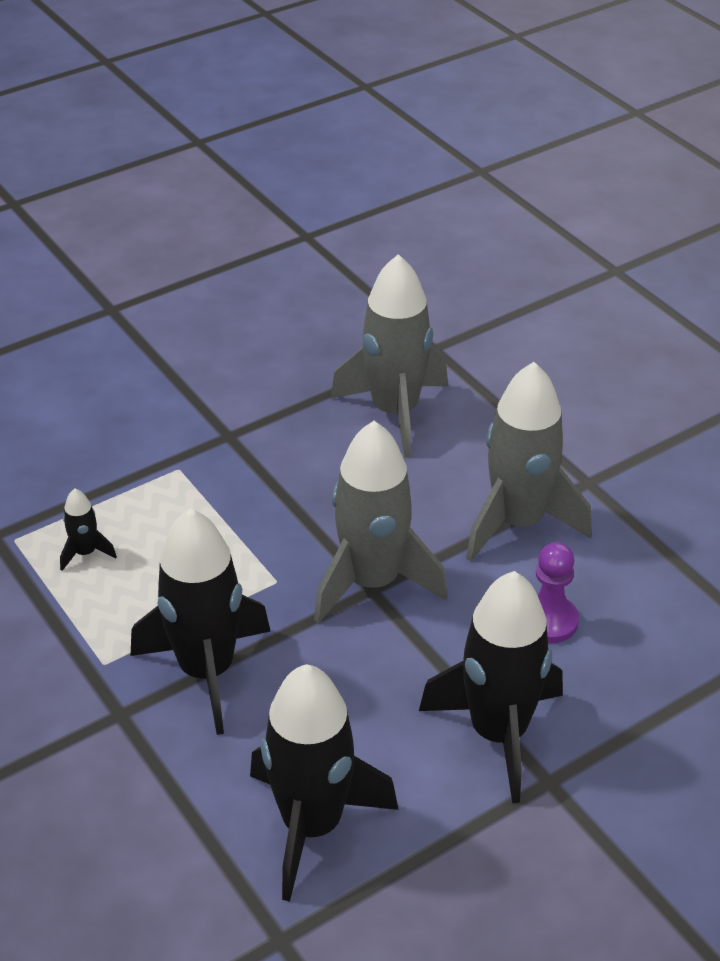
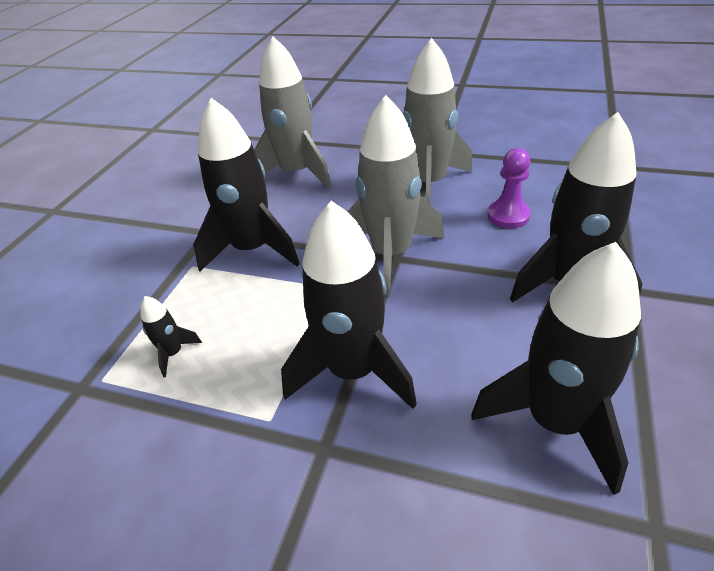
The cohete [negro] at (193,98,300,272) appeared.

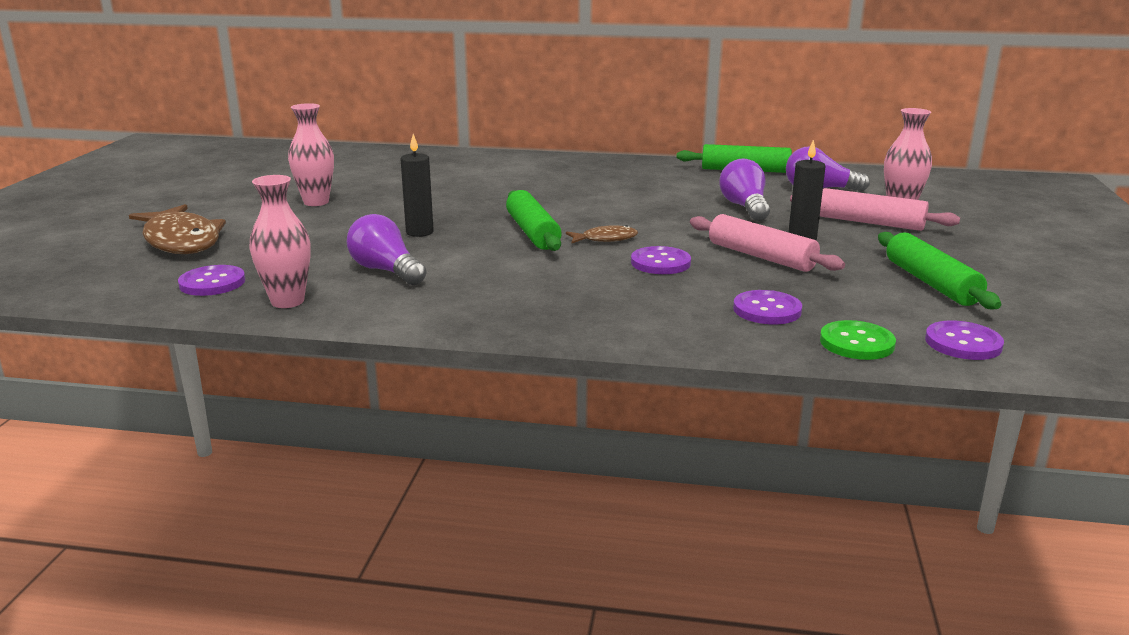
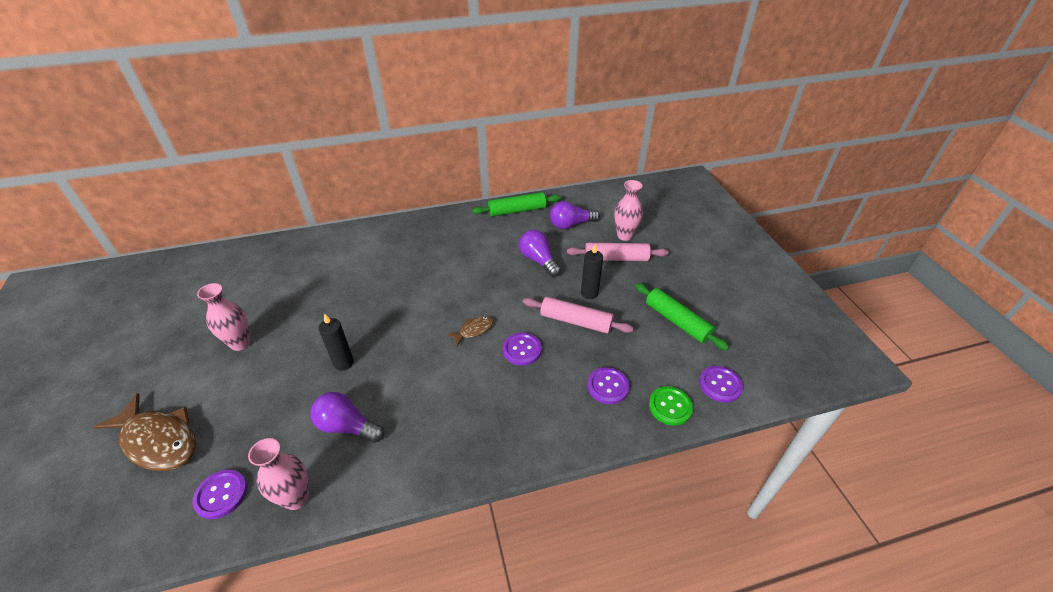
The rodillo [verde] at (506,190,562,251) disappeared.

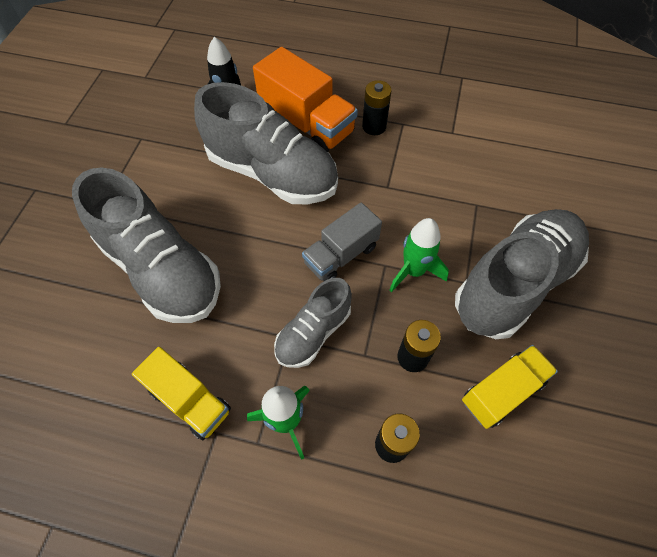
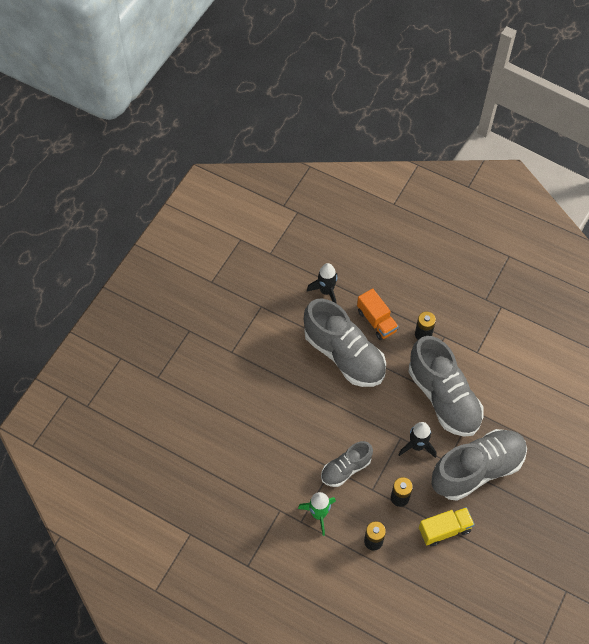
The camión [naranja] at (253,47,358,152) changed to 0.66 times the size. The cohete [verde] at (389,218,449,292) became the cohete [negro] at (398,422,436,458). The zapato [gris] moved from (72,167,221,323) to (409,336,484,437). The camión [amarillo] at (132,347,231,440) disappeared. The camión [gris] at (302,203,382,281) disappeared.

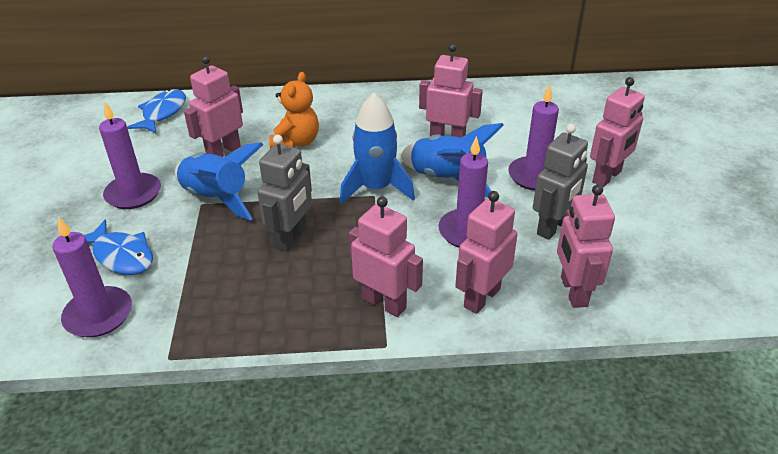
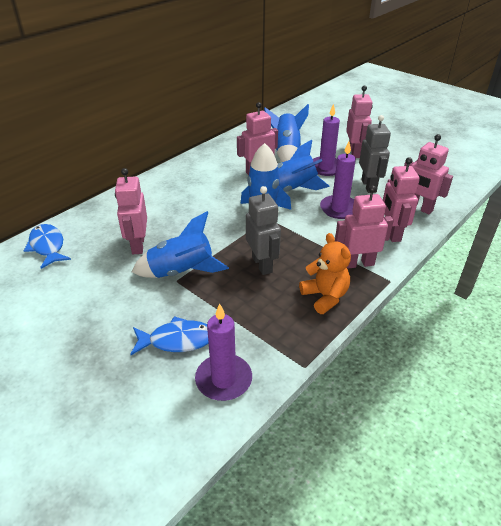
The cohete [azul] at (264,104,309,162) appeared. The osito [naranja] moved from (269,72,319,149) to (299,233,351,314). The vela [morado] at (99,102,161,209) disappeared.

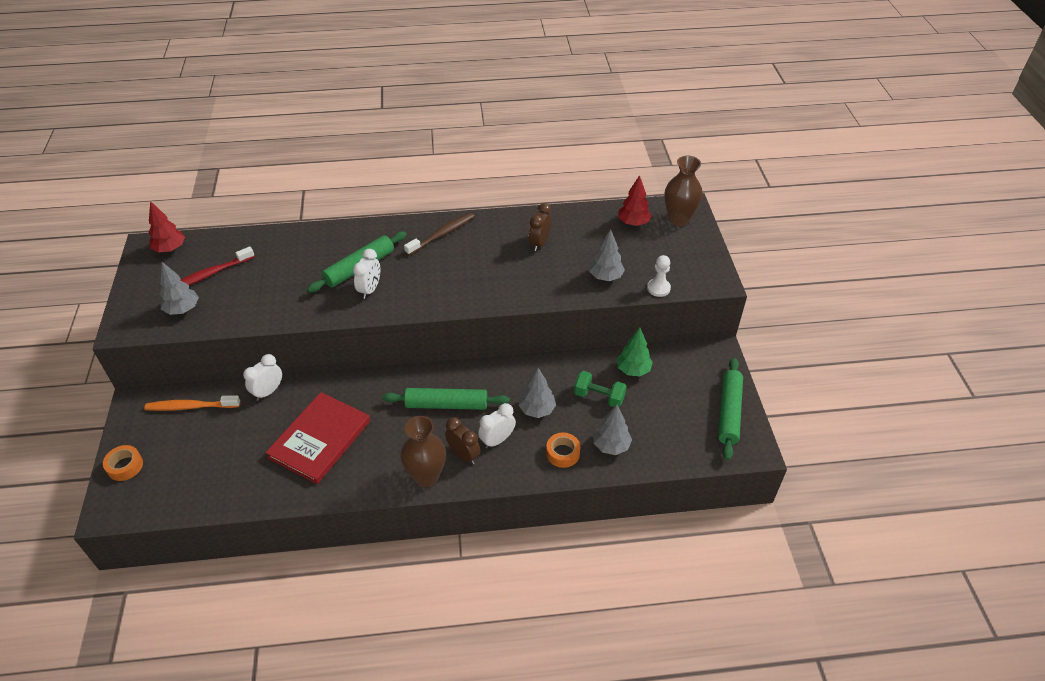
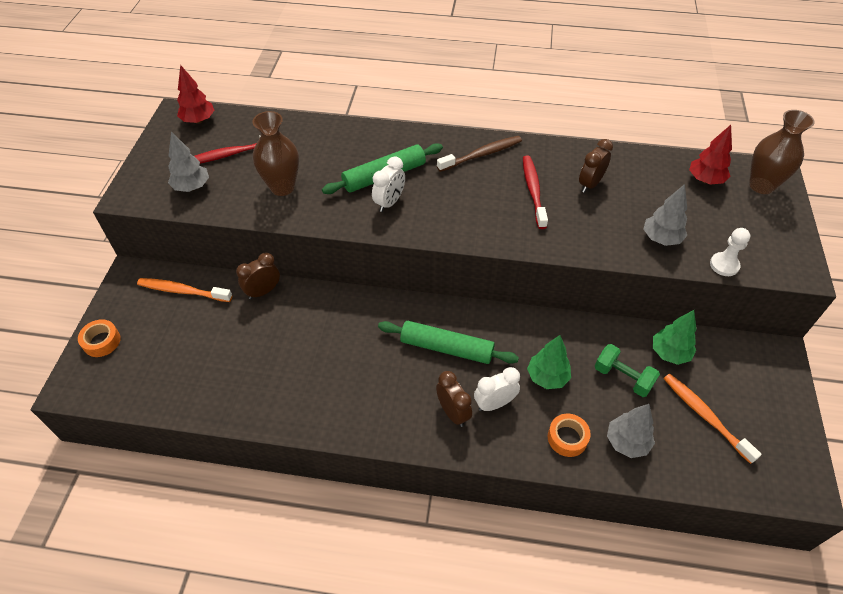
The despertador [blanco] at (243,354,282,401) became the despertador [marrón] at (236,253,280,299). The florero [marrón] moved from (400,416,446,487) to (252,111,299,196). The cepillo de dientes [rojo] at (523,155,548,229) appeared. The árbol [gris] at (518,368,556,418) became the árbol [verde] at (527,335,571,389). The cepillo de dientes [naranja] at (663,374,762,464) appeared. The libro [rojo] at (265,392,370,484) disappeared. The rodillo [verde] at (718,358,743,460) disappeared.

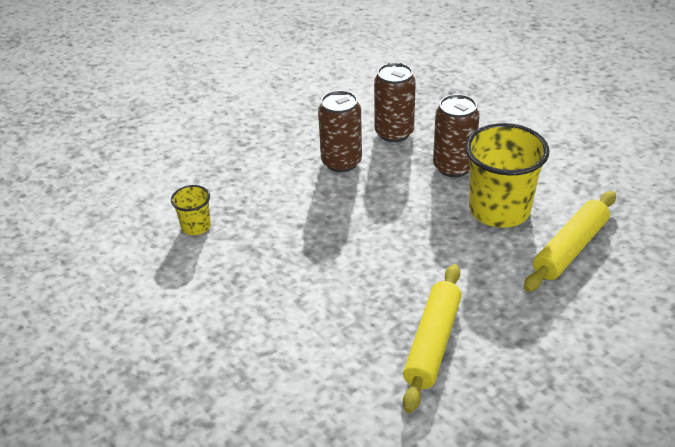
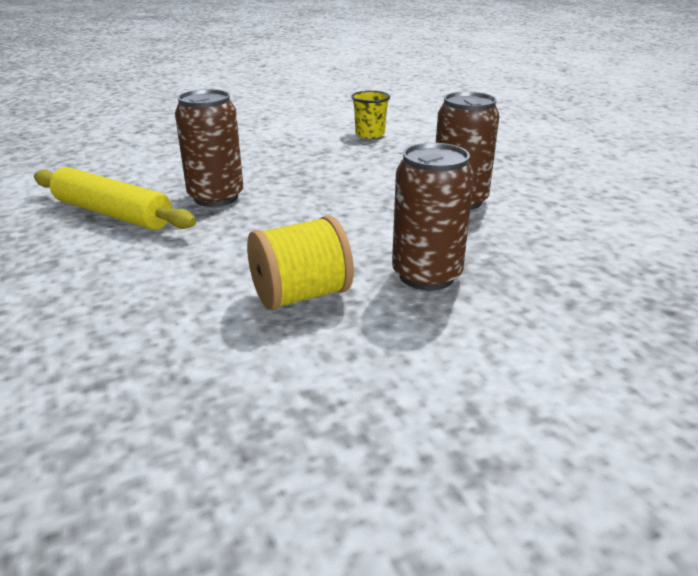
The lata [marrón] moved from (374,63,416,142) to (175,89,244,207). The vaso [amarillo] at (465,123,549,228) was replaced by the carrete [amarillo] at (247,215,354,310). The rodillo [amarillo] at (524,191,616,292) disappeared.

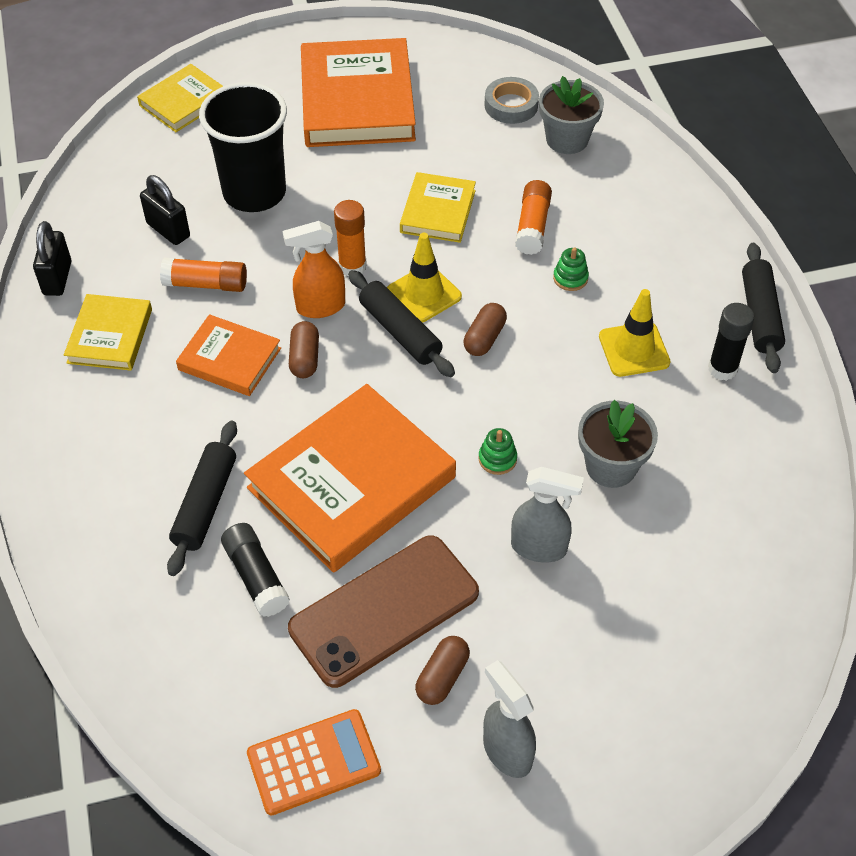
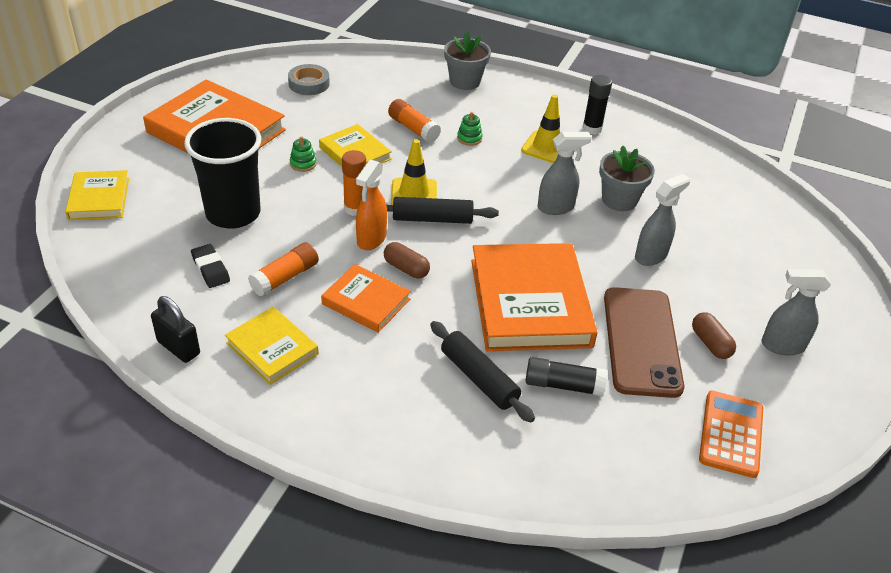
The candado [negro] at (140,175,190,245) was replaced by the goma de borrar [negro] at (191,244,230,288). The juguete apilable [verde] moved from (478,428,517,475) to (290,136,317,172). The libro [naranja] at (176,314,281,396) turned 60 degrees clockwise. The maceta [gris] moved from (539,76,604,154) to (444,31,491,90). The pulverizador [gris] at (538,132,591,215) appeared. The cápsula [marrón] at (464,303,507,356) disappeared. The rodillo [negro] at (742,243,785,373) disappeared.

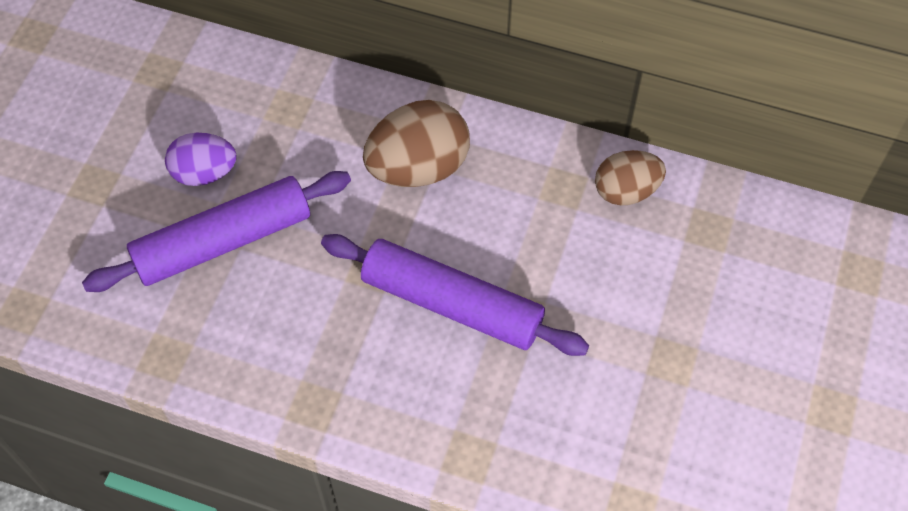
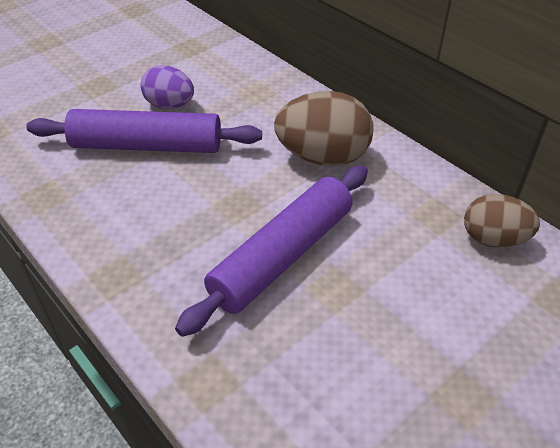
The rodillo [morado] at (321,234,589,356) turned 75 degrees clockwise.

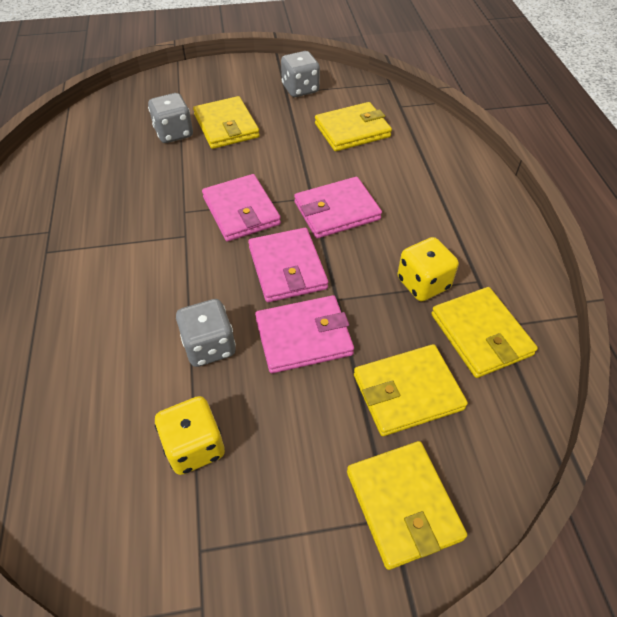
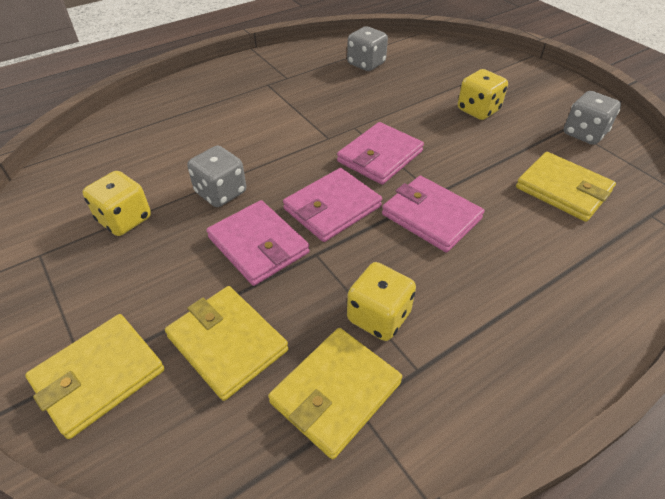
The dado [gris] moved from (148,93,193,143) to (347,26,388,71). The cartera [amarillo] at (193,96,260,149) was replaced by the dado [amarillo] at (458,69,508,120).

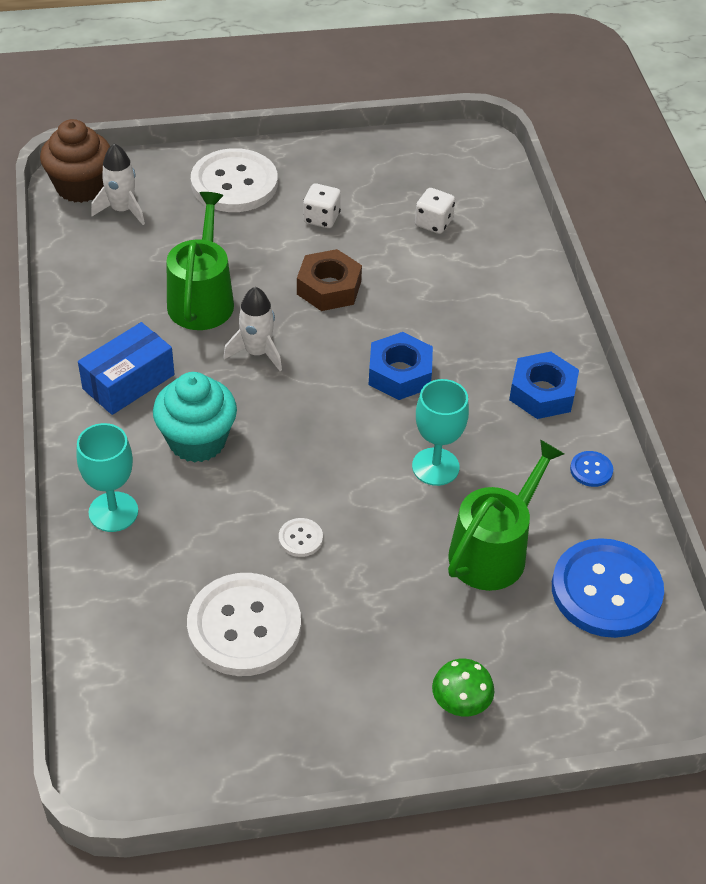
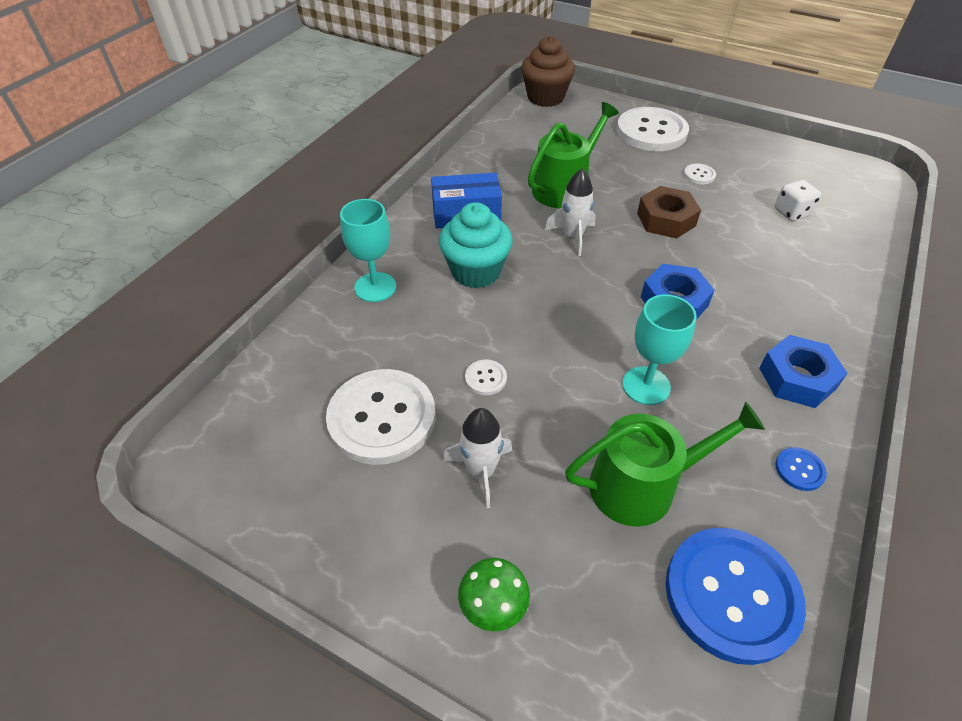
The cohete [blanco] moved from (91,143,145,225) to (443,408,512,508). The dado [blanco] at (303,183,341,228) was replaced by the botón [blanco] at (684,163,716,184).

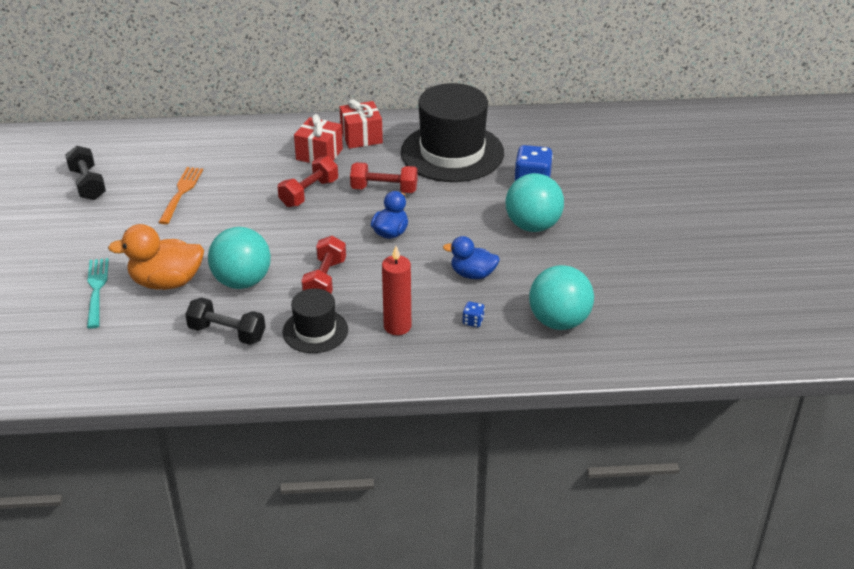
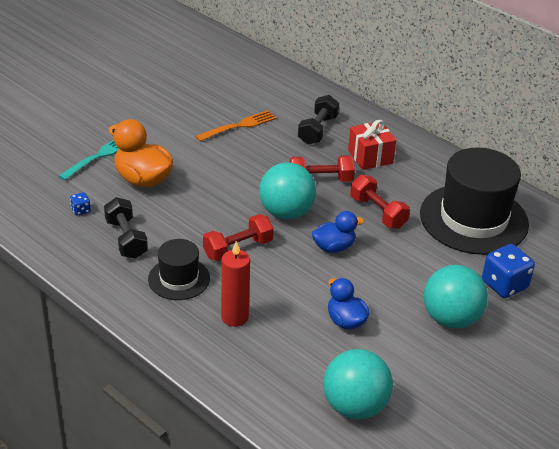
The dado [azul] moved from (463,301,485,327) to (70,192,91,216). The pelota [turquesa] moved from (208,227,271,289) to (259,162,316,219). The mancuerna [negro] moved from (65,146,106,200) to (298,95,339,145). The regalo [rojo] at (340,99,383,149) disappeared.

